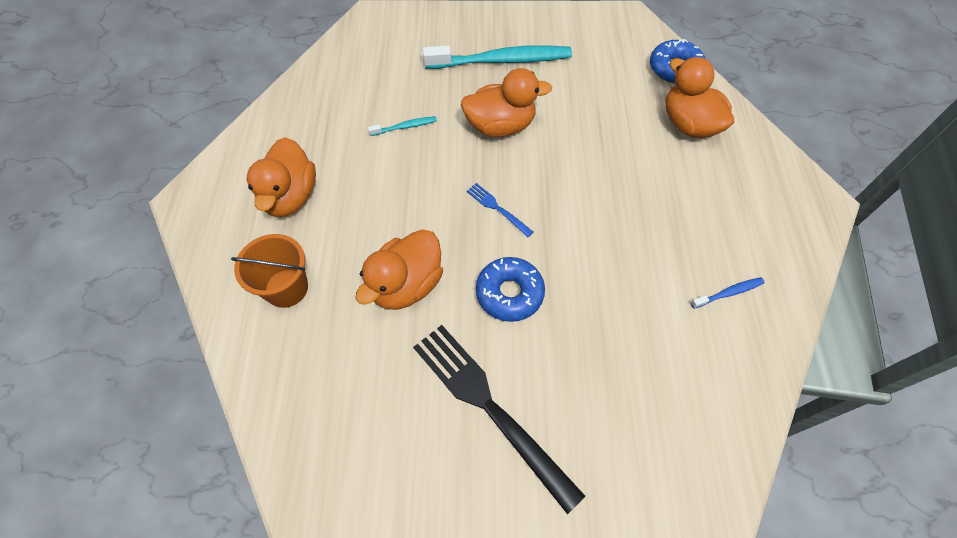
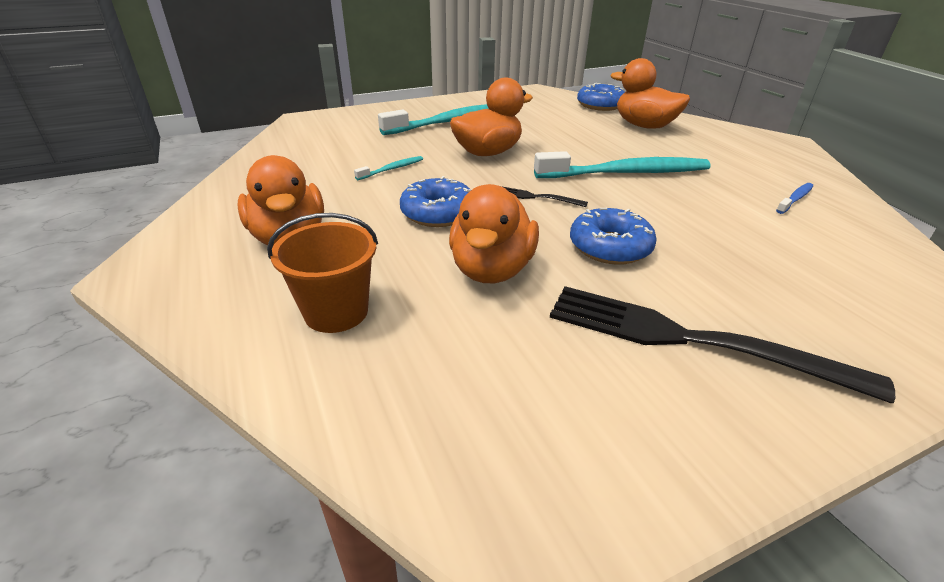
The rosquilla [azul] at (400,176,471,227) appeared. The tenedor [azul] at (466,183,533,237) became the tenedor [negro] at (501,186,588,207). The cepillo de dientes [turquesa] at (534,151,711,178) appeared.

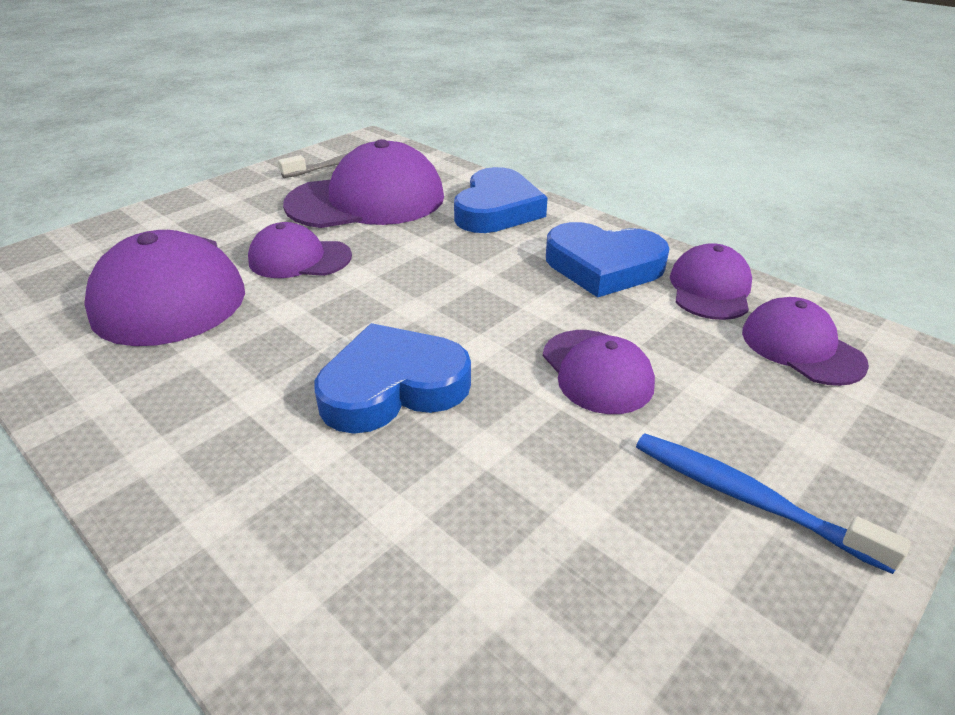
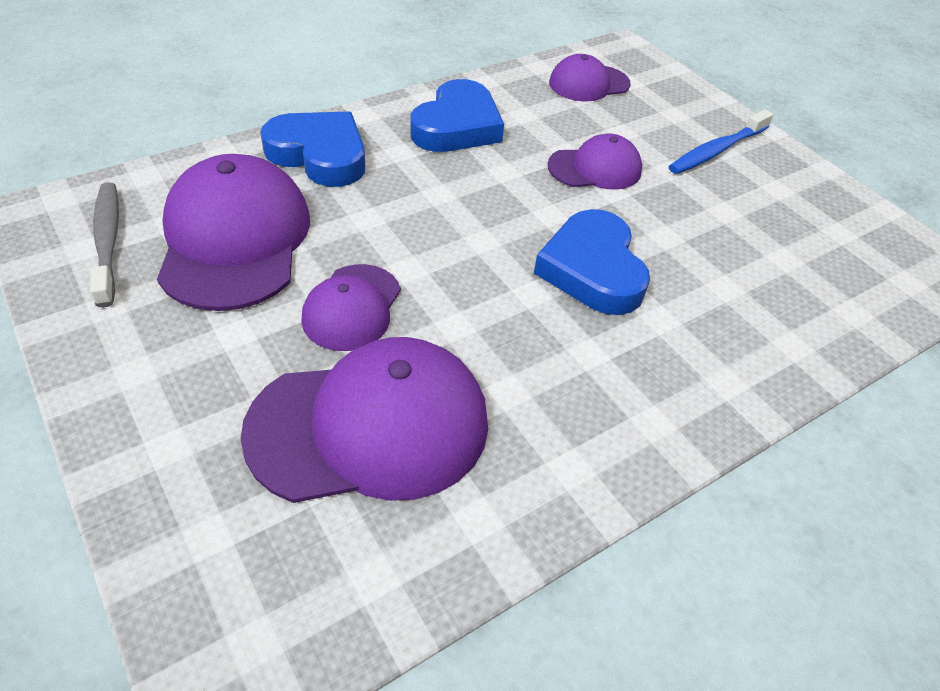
The gorra [morado] at (670,243,752,320) disappeared.

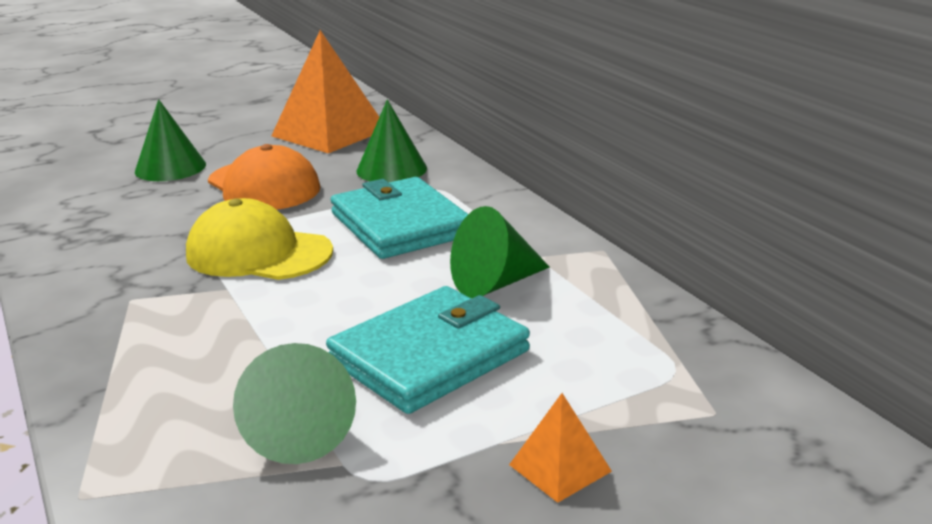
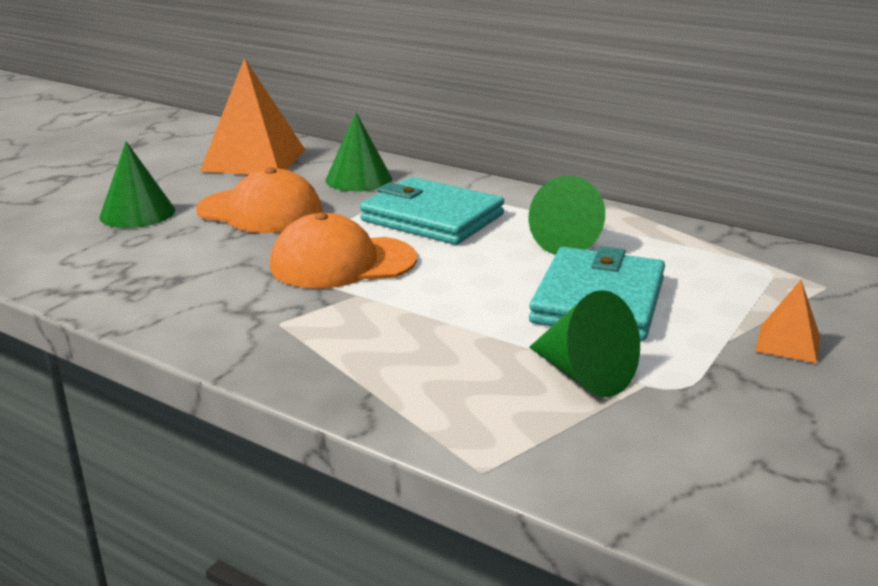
The gorra [amarillo] at (186,198,333,280) became the gorra [naranja] at (270,212,417,288).

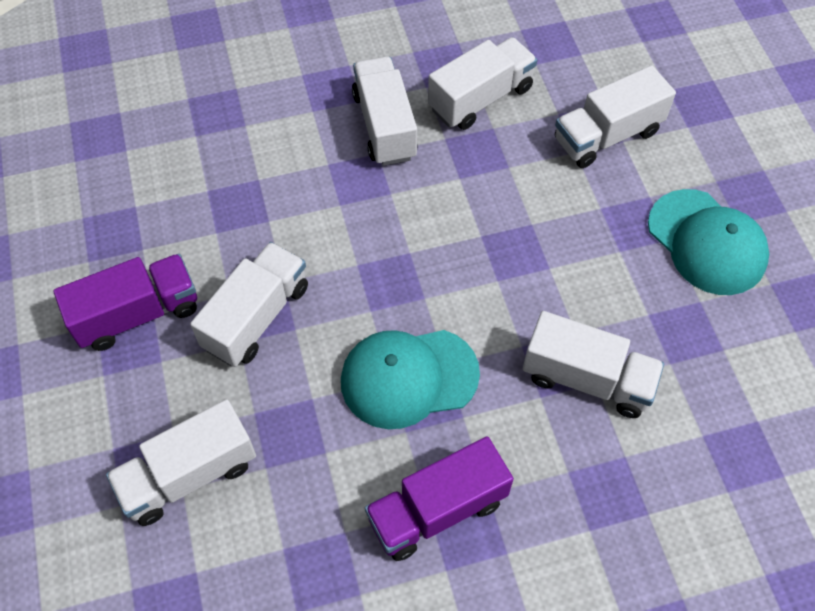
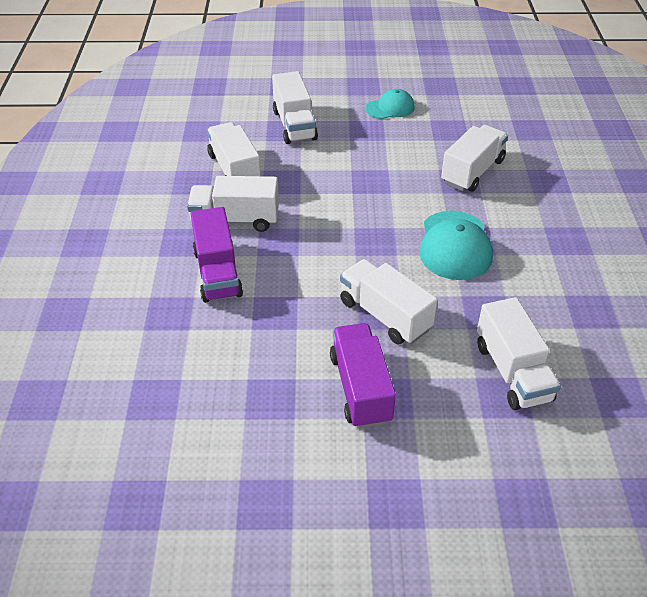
The camión [morado] moved from (365,436,514,561) to (190,207,243,303). The gorra [turquesa] at (648,189,769,295) changed to 0.62 times the size.

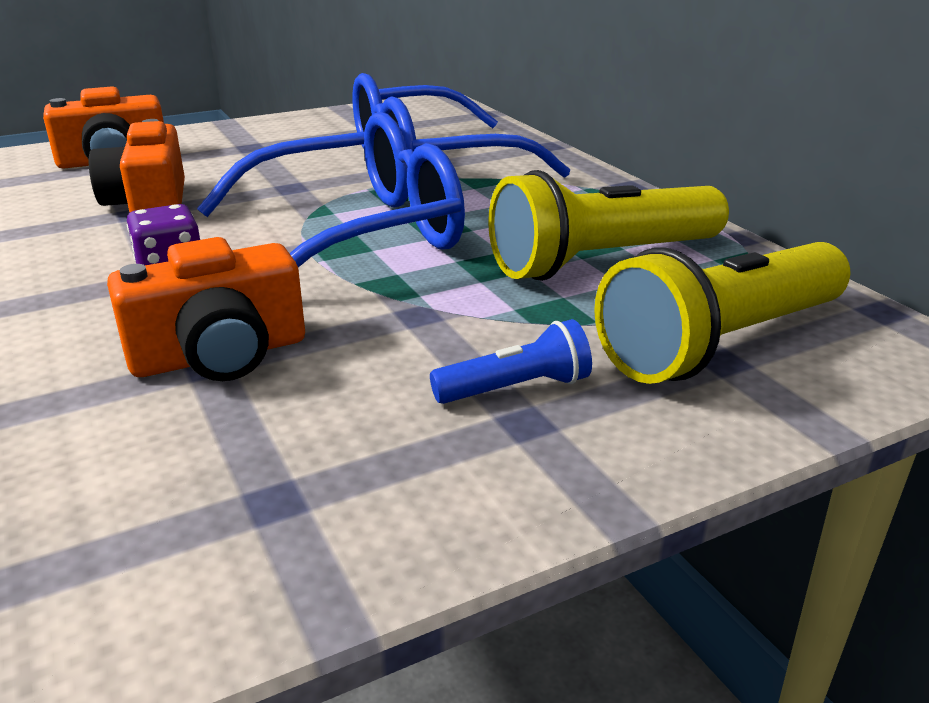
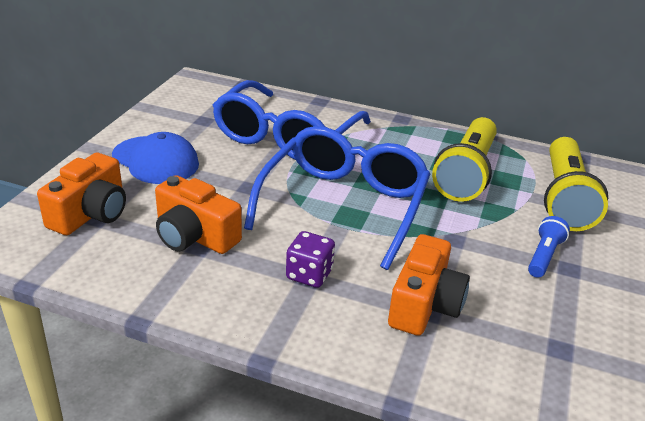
The gorra [azul] at (112,132,199,184) appeared.

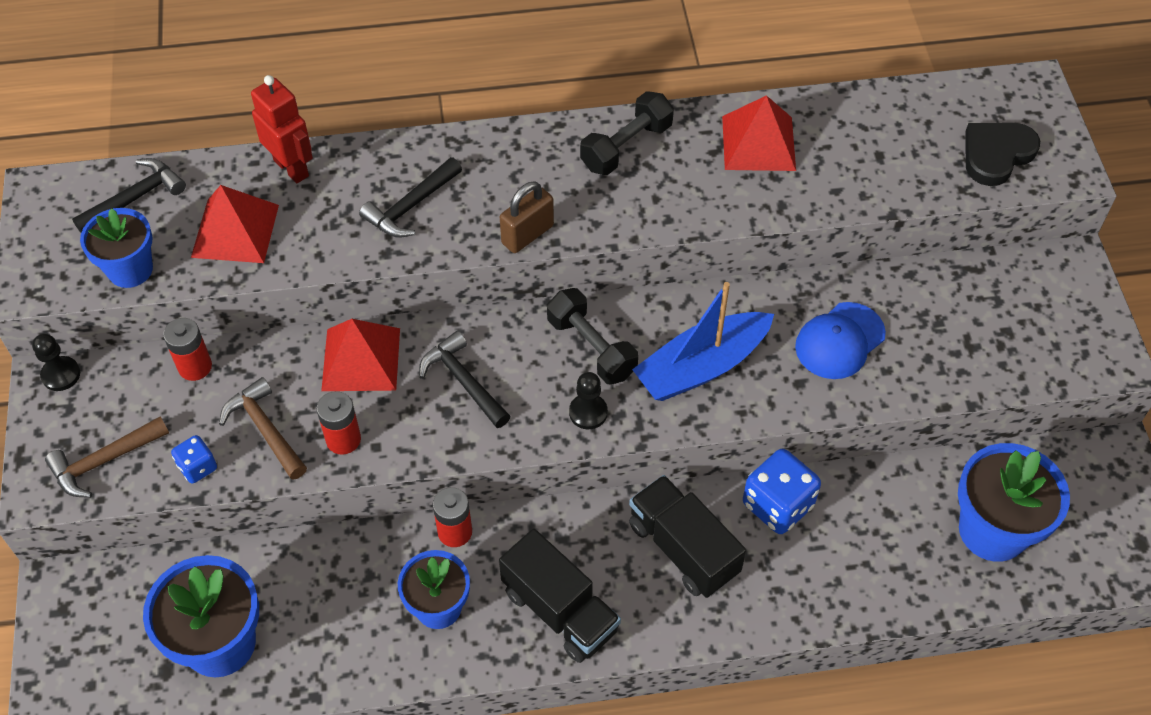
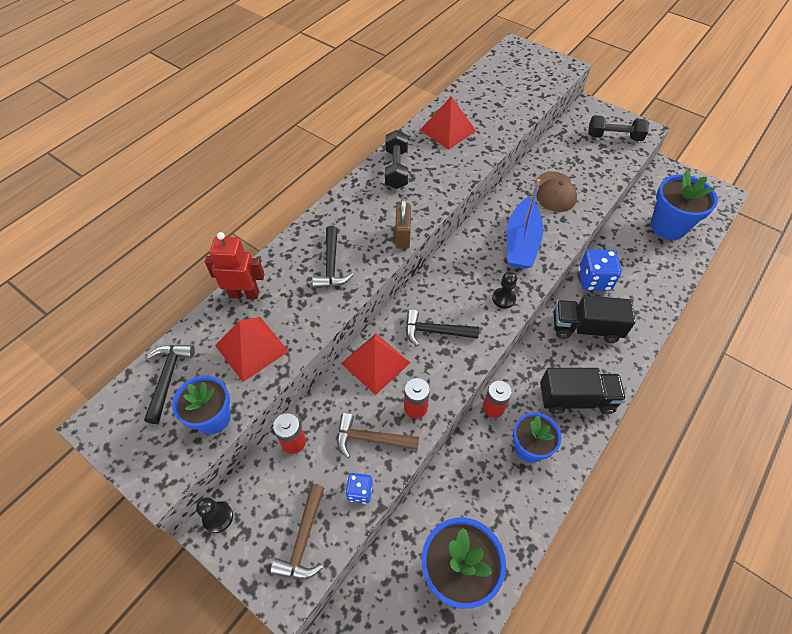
The gorra [azul] at (795,302,886,379) became the gorra [marrón] at (537,171,577,212). The mancuerna [negro] moved from (547,288,638,385) to (588,115,649,141). The corazón [negro] at (965,123,1040,186) disappeared.

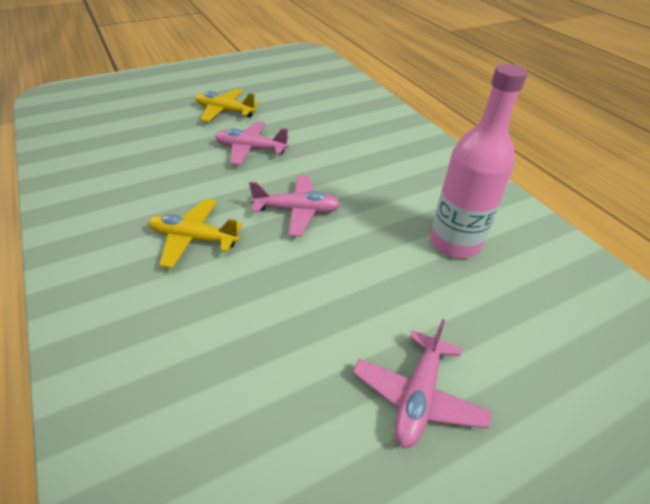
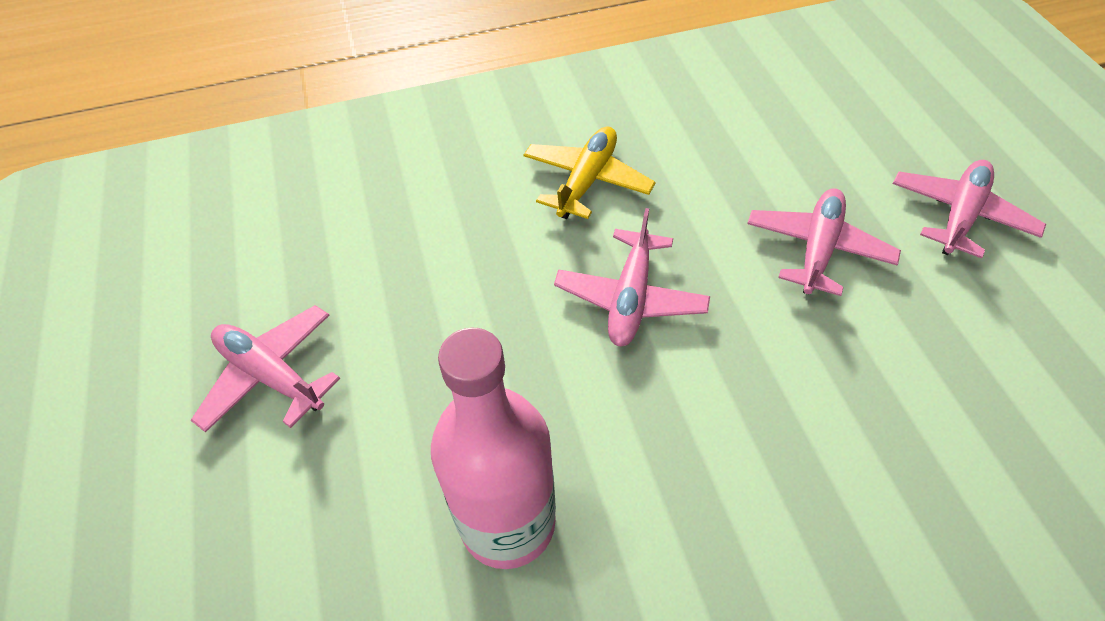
The avión [amarillo] at (195,89,259,122) became the avión [rosa] at (893,160,1046,258).

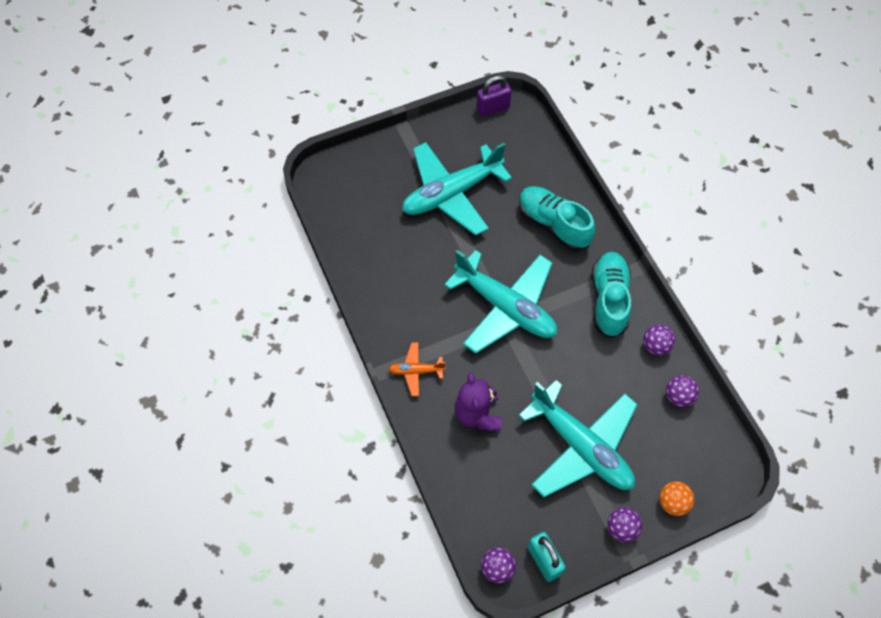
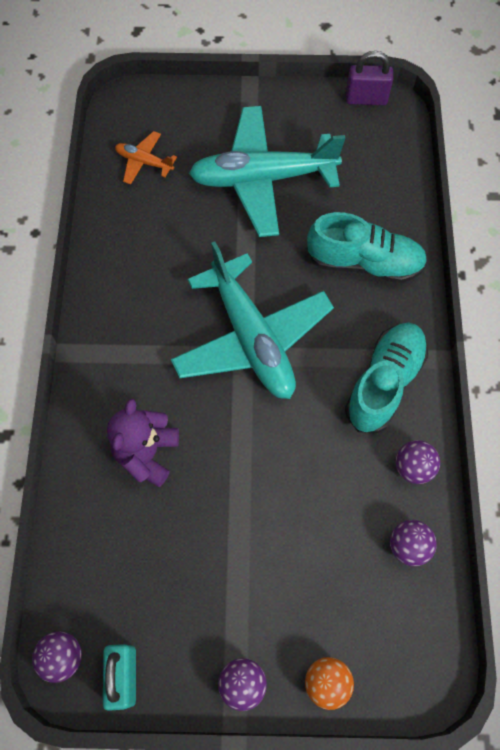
The avión [naranja] moved from (389,342,445,396) to (115,131,177,185). The zapato [turquesa] at (519,186,595,251) turned 120 degrees clockwise. The avión [turquesa] at (518,380,638,497) disappeared.

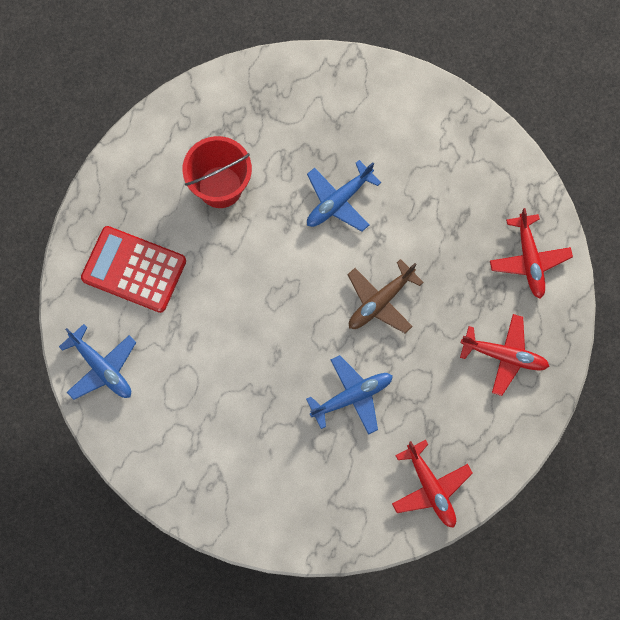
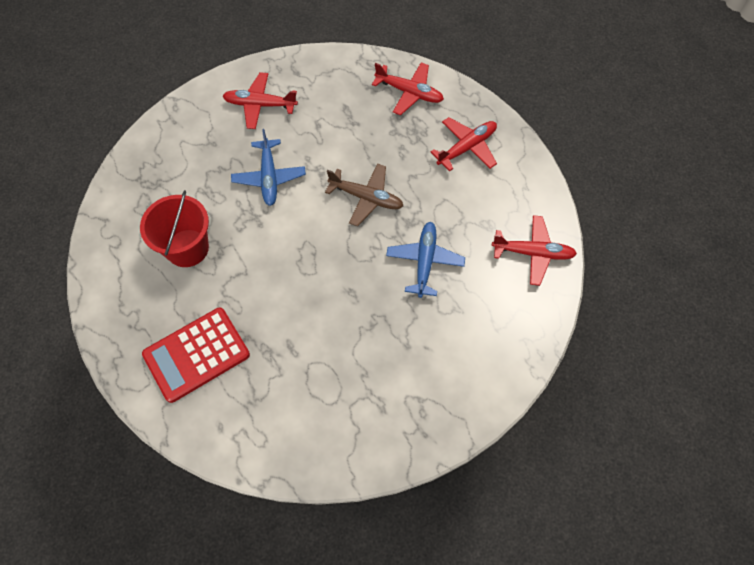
The avión [rojo] at (223,72,298,129) appeared. The avión [marrón] at (348,259,424,333) turned 60 degrees counterclockwise. The avión [azul] at (59,324,136,400) disappeared.

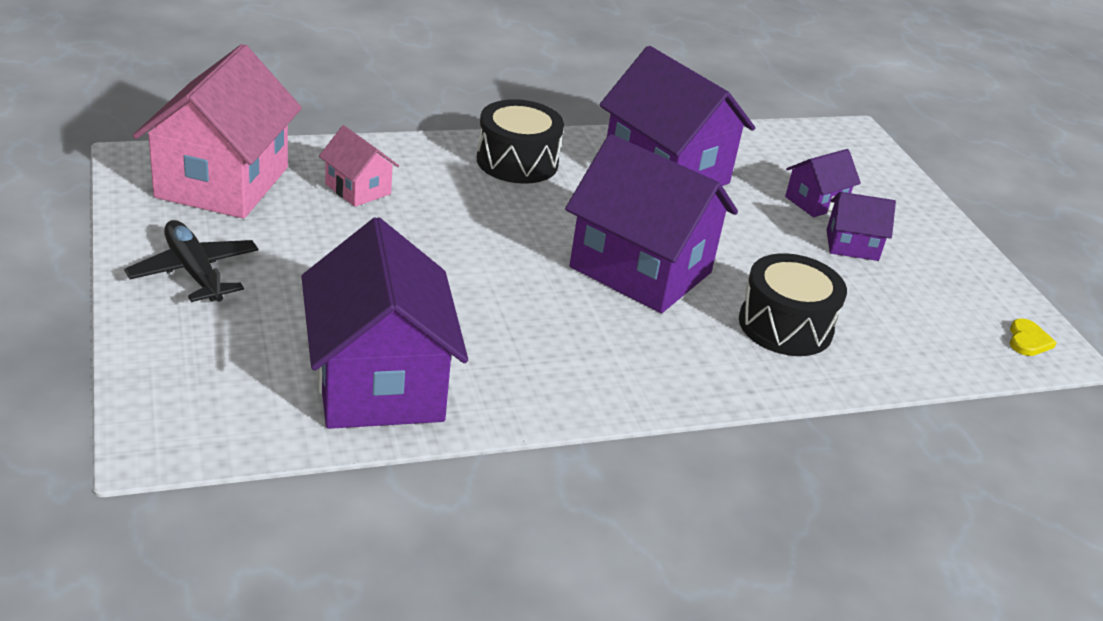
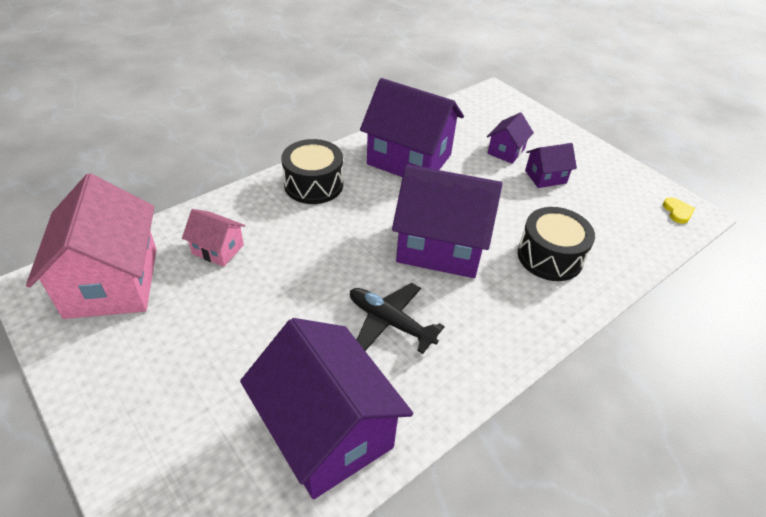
The avión [negro] moved from (124,220,258,302) to (350,283,445,354).

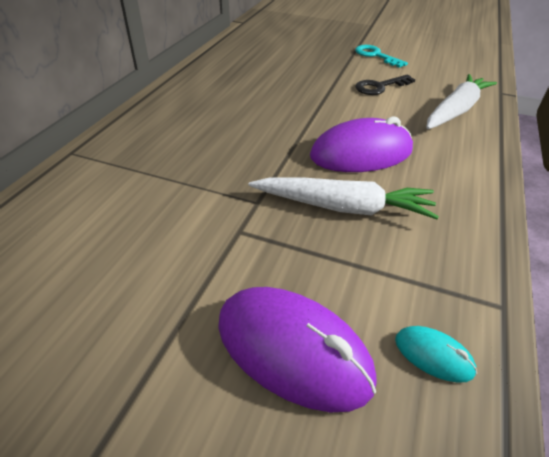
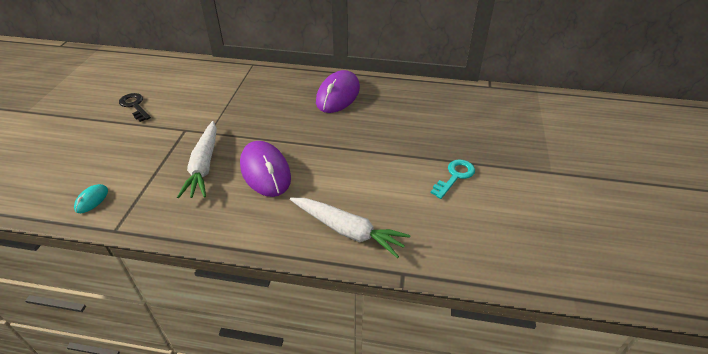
The llave [negro] moved from (355,75,415,95) to (119,93,151,122). The ratón [morado] moved from (218,287,377,413) to (316,70,360,113).

